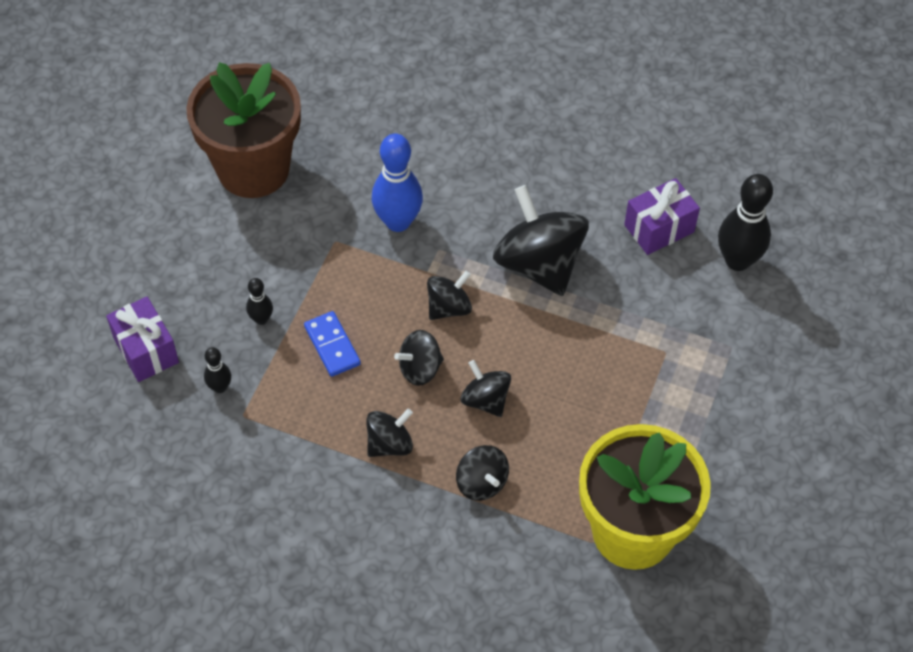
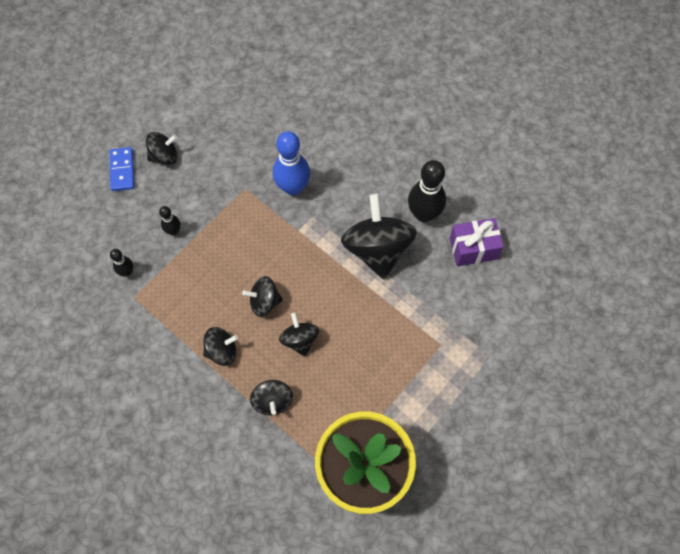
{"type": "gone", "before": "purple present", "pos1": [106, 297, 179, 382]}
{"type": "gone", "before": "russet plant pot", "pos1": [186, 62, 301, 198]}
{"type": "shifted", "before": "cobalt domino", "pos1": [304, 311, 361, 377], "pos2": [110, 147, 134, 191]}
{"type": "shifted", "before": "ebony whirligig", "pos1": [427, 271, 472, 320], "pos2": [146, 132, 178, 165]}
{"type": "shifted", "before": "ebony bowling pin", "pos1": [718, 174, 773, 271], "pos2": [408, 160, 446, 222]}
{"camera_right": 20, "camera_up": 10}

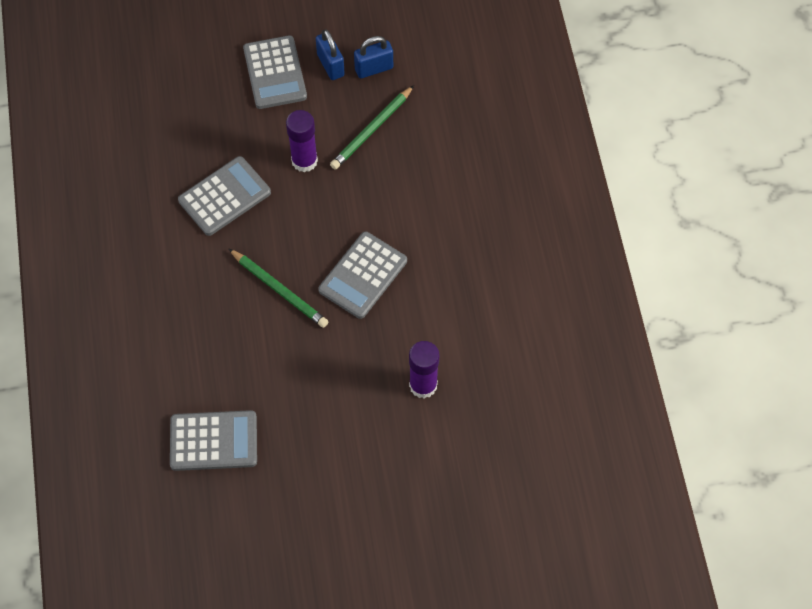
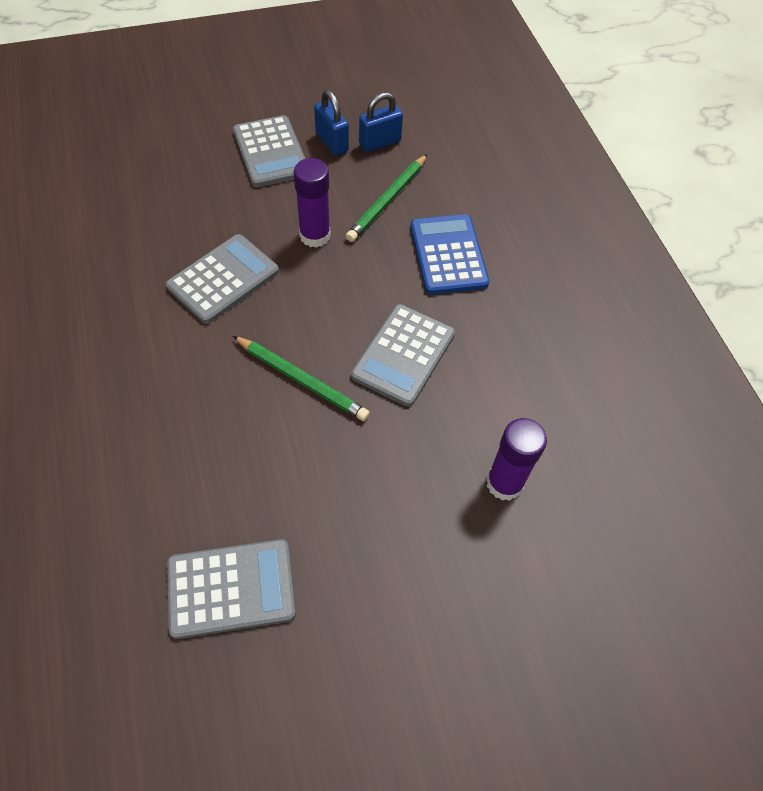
{"type": "new", "after": "cobalt adding machine", "pos2": [410, 214, 489, 295]}
{"camera_right": -10, "camera_up": -5}

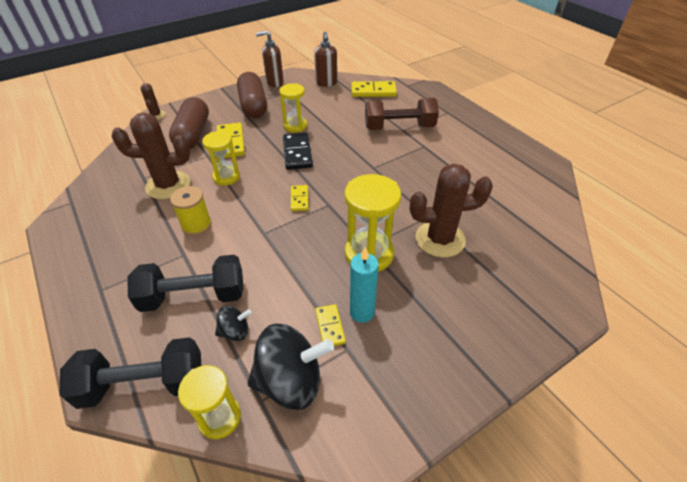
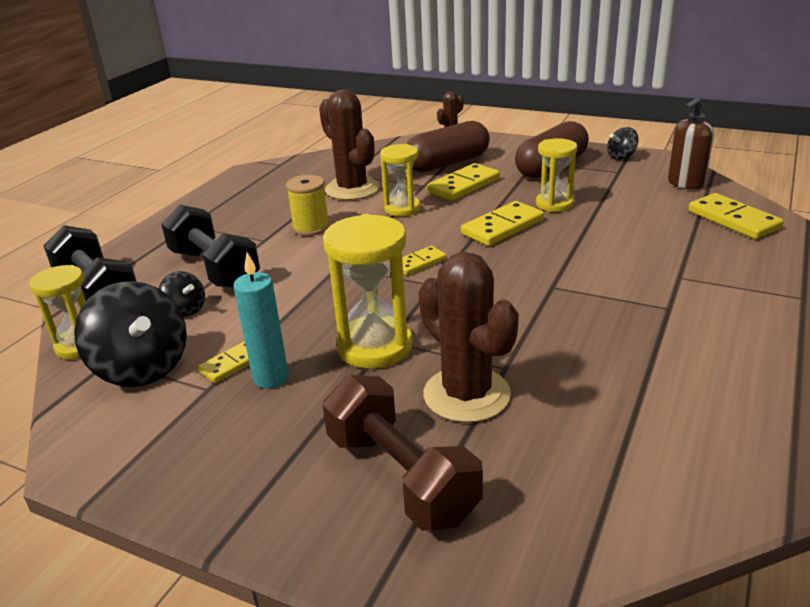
{"type": "swapped", "before": "russet pump bottle", "after": "ebony whirligig", "pos1": [256, 30, 284, 87], "pos2": [607, 127, 639, 160]}
{"type": "repainted", "before": "ebony domino", "after": "bright yellow domino", "pos1": [283, 133, 313, 170], "pos2": [461, 201, 544, 246]}
{"type": "shifted", "before": "russet hand weight", "pos1": [365, 98, 439, 130], "pos2": [322, 375, 483, 531]}
{"camera_right": 60, "camera_up": -15}

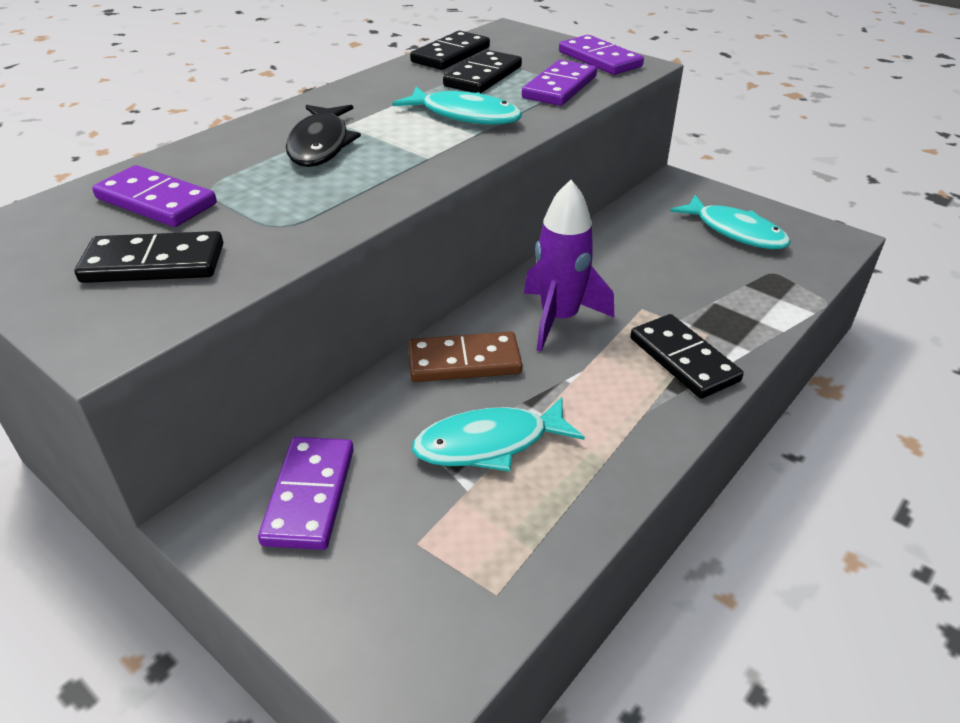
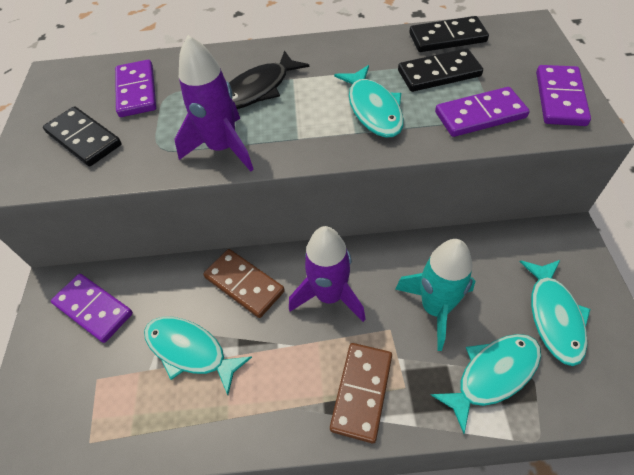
{"type": "rotated", "before": "purple domino", "pos1": [258, 437, 354, 550], "pos2": [51, 274, 133, 343], "turn": 75}
{"type": "repainted", "before": "ebony domino", "after": "russet domino", "pos1": [630, 314, 744, 399], "pos2": [330, 343, 392, 443]}
{"type": "new", "after": "purple spaceship", "pos2": [174, 35, 254, 172]}
{"type": "new", "after": "turquoise spaceship", "pos2": [395, 239, 475, 351]}
{"type": "new", "after": "turquoise fish", "pos2": [431, 334, 541, 434]}
{"camera_right": 50, "camera_up": 15}

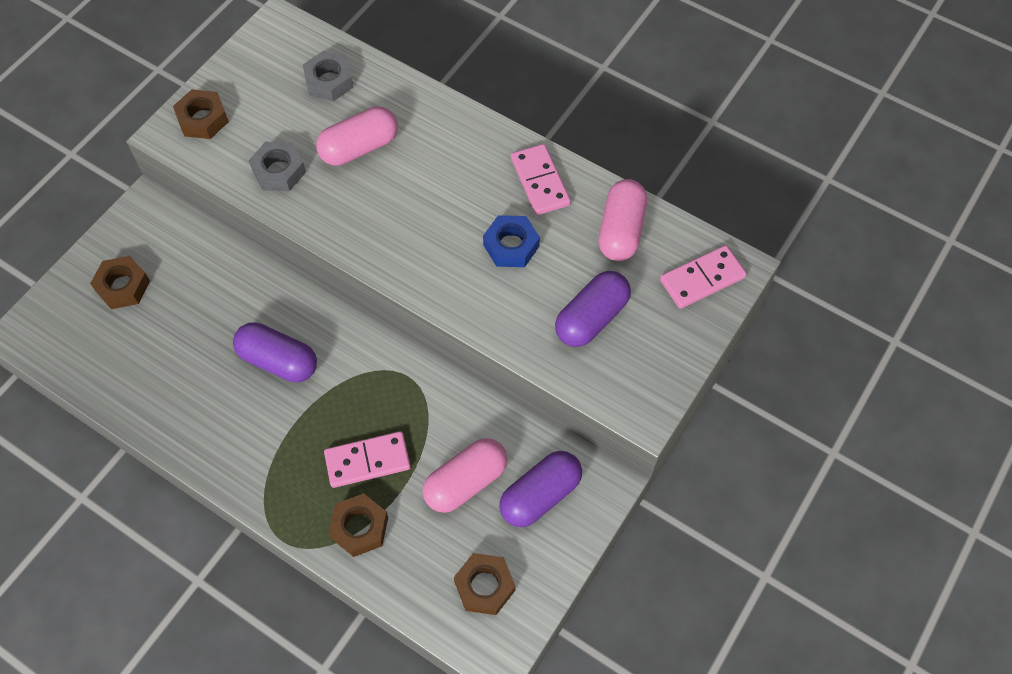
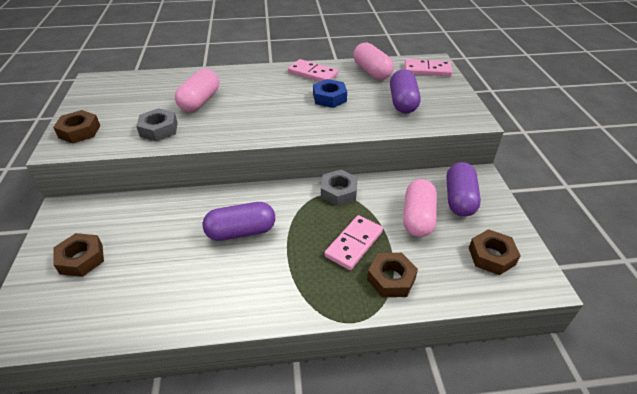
{"type": "shifted", "before": "grey hex nut", "pos1": [303, 51, 354, 101], "pos2": [321, 170, 358, 206]}
{"type": "rotated", "before": "rose-pink domino", "pos1": [660, 245, 747, 309], "pos2": [405, 59, 452, 76], "turn": 75}
{"camera_right": -40, "camera_up": -20}

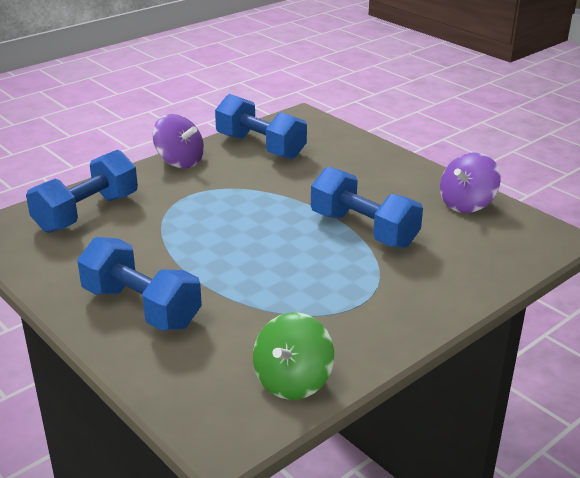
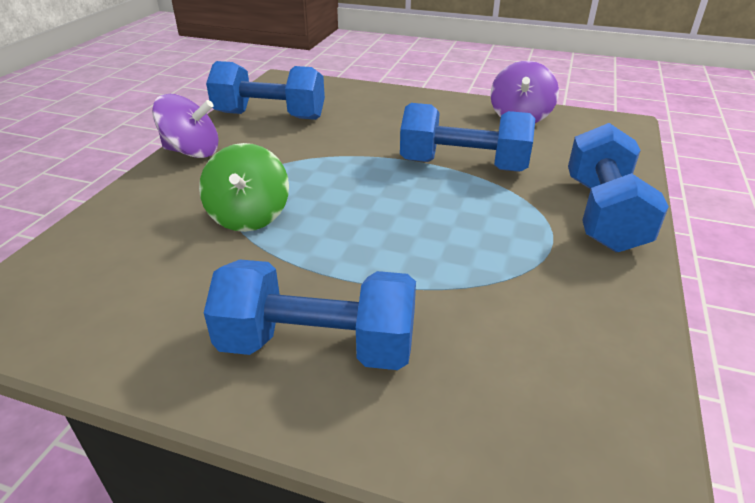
{"type": "shifted", "before": "cobalt hand weight", "pos1": [26, 150, 138, 233], "pos2": [568, 123, 669, 252]}
{"type": "shifted", "before": "green whirligig", "pos1": [253, 312, 334, 400], "pos2": [199, 143, 289, 232]}
{"camera_right": -30, "camera_up": 5}

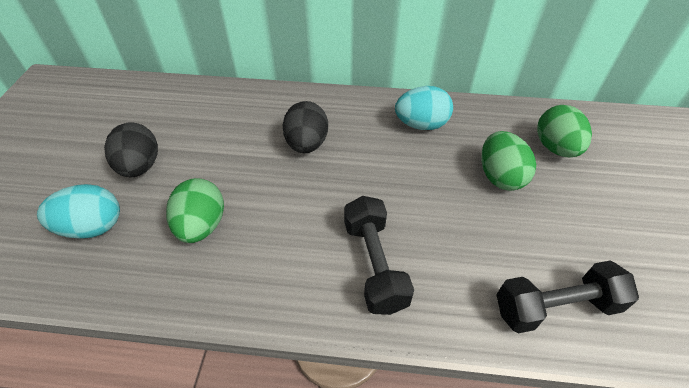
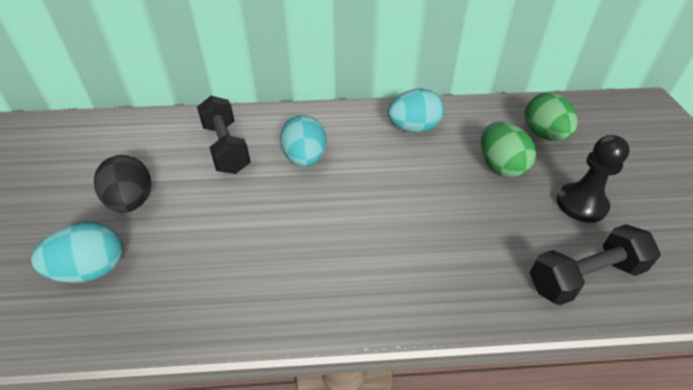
{"type": "gone", "before": "green toy egg", "pos1": [166, 178, 224, 243]}
{"type": "repainted", "before": "ebony toy egg", "after": "turquoise toy egg", "pos1": [283, 101, 328, 153], "pos2": [280, 115, 327, 167]}
{"type": "shifted", "before": "ebony hand weight", "pos1": [344, 196, 414, 315], "pos2": [197, 96, 251, 174]}
{"type": "new", "after": "ebony pawn", "pos2": [557, 135, 630, 223]}
{"camera_right": -10, "camera_up": -5}

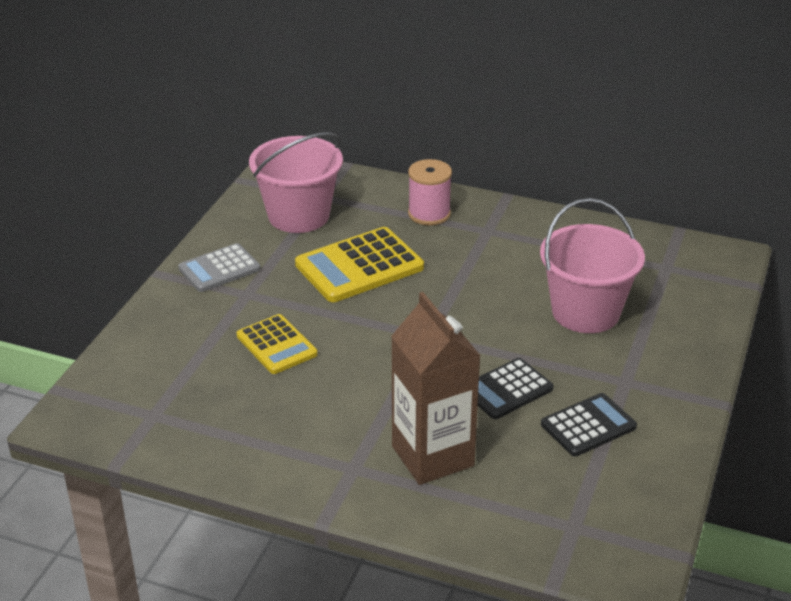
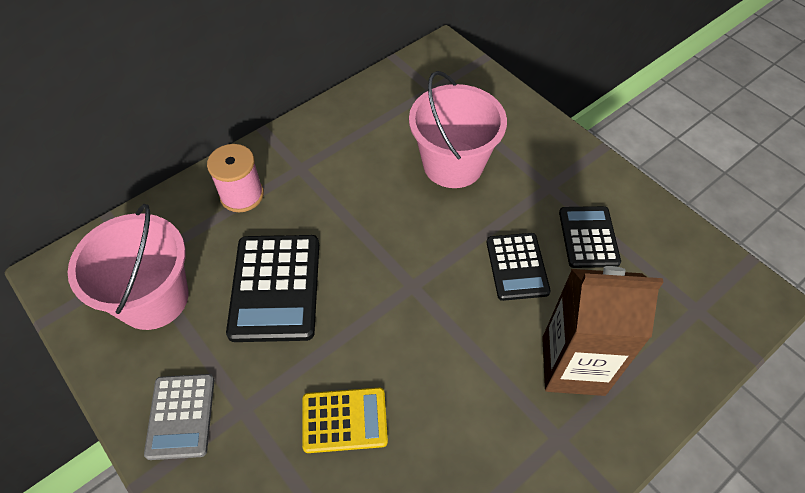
{"type": "repainted", "before": "bright yellow adding machine", "after": "ebony adding machine", "pos1": [295, 227, 424, 302], "pos2": [226, 235, 319, 342]}
{"camera_right": -60, "camera_up": 20}

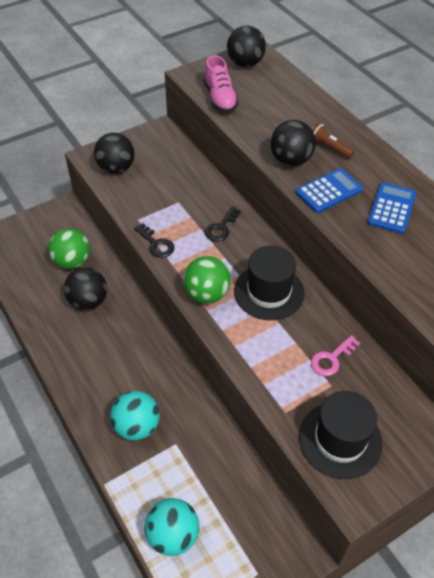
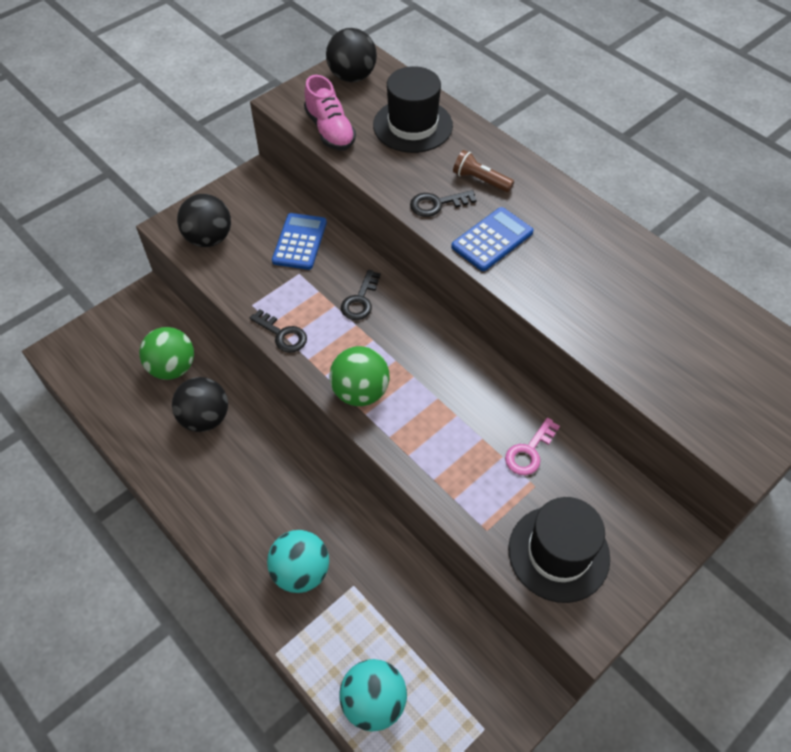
{"type": "shifted", "before": "ebony top hat", "pos1": [234, 246, 305, 320], "pos2": [373, 66, 453, 153]}
{"type": "swapped", "before": "ebony ball", "after": "ebony door key", "pos1": [270, 120, 316, 166], "pos2": [410, 190, 477, 217]}
{"type": "shifted", "before": "cobalt adding machine", "pos1": [367, 182, 416, 234], "pos2": [272, 213, 327, 270]}
{"camera_right": -10, "camera_up": 5}

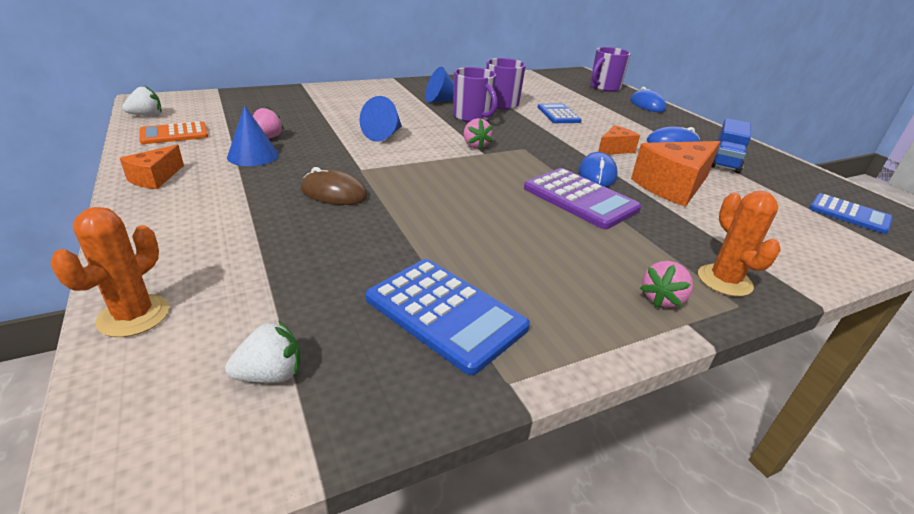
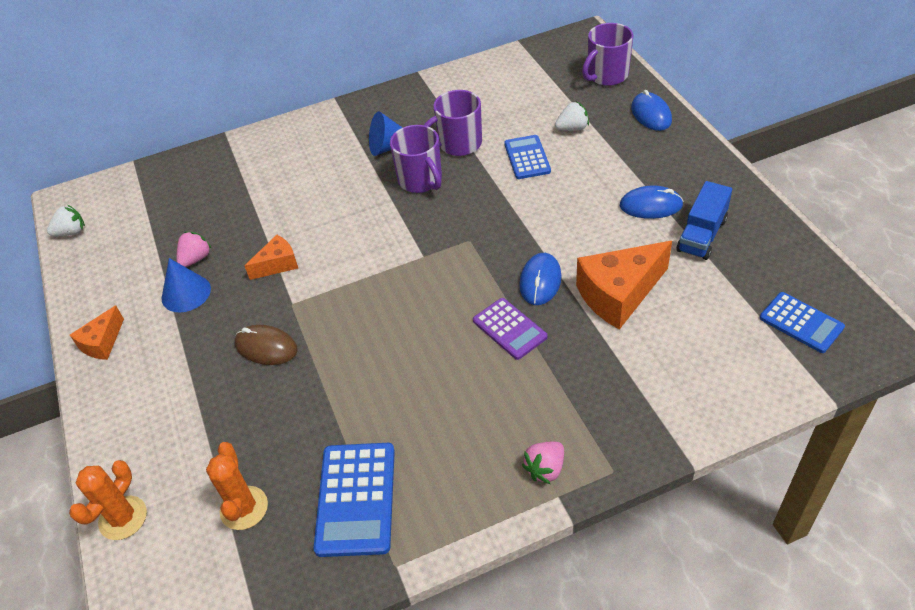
{"type": "gone", "before": "bright orange adding machine", "pos1": [139, 121, 208, 144]}
{"type": "shifted", "before": "white strawberry", "pos1": [225, 321, 300, 383], "pos2": [555, 101, 589, 131]}
{"type": "gone", "before": "cobalt cone", "pos1": [359, 96, 402, 141]}
{"type": "rotated", "before": "cobalt adding machine", "pos1": [366, 259, 530, 375], "pos2": [314, 443, 395, 557], "turn": 45}
{"type": "gone", "before": "rose-pink strawberry", "pos1": [464, 118, 492, 150]}
{"type": "scaled", "before": "purple adding machine", "pos1": [524, 168, 641, 229], "pos2": [473, 298, 548, 360], "scale": 0.66}
{"type": "shifted", "before": "bright orange cheese wedge", "pos1": [598, 125, 640, 155], "pos2": [245, 235, 298, 280]}
{"type": "shifted", "before": "bright orange prickly plant", "pos1": [698, 191, 781, 296], "pos2": [206, 442, 268, 530]}
{"camera_right": 10, "camera_up": 15}

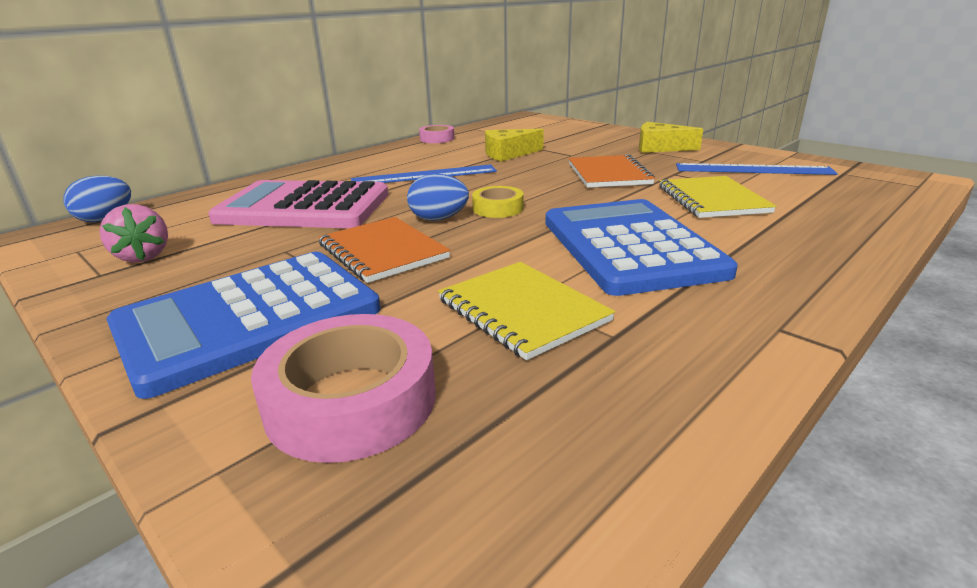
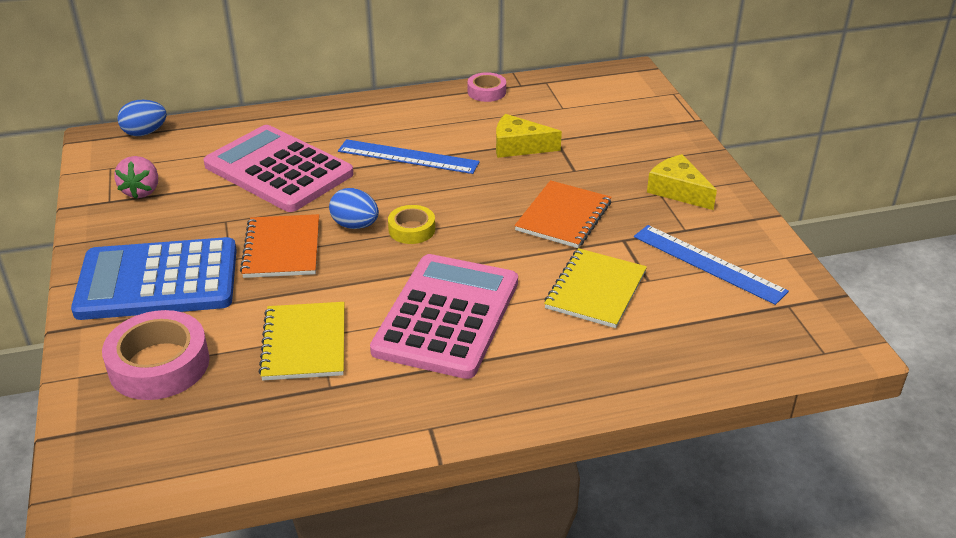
{"type": "repainted", "before": "cobalt adding machine", "after": "rose-pink adding machine", "pos1": [546, 199, 738, 296], "pos2": [370, 254, 518, 379]}
{"camera_right": 30, "camera_up": 10}

